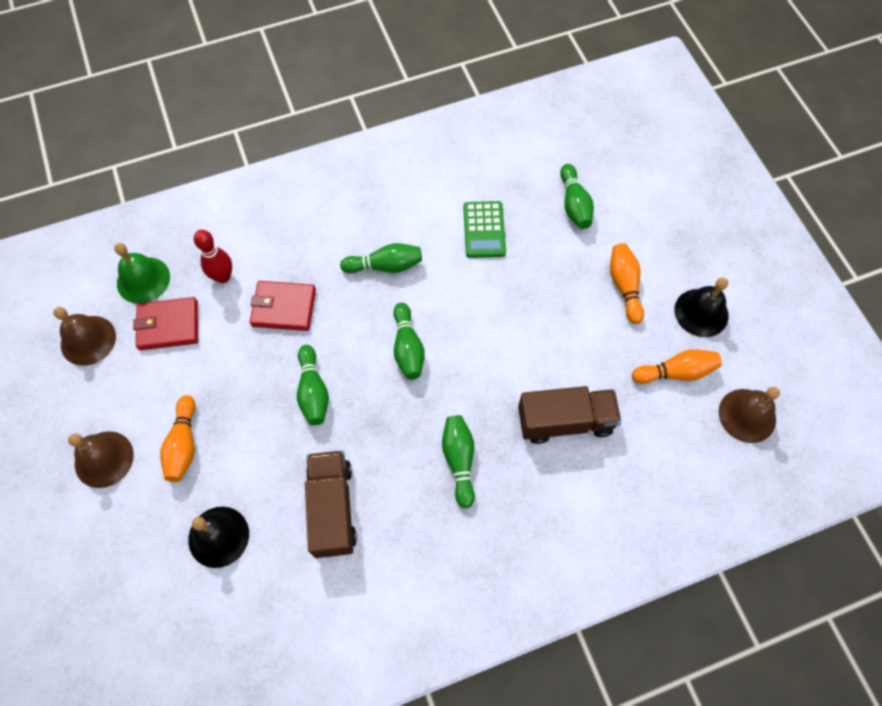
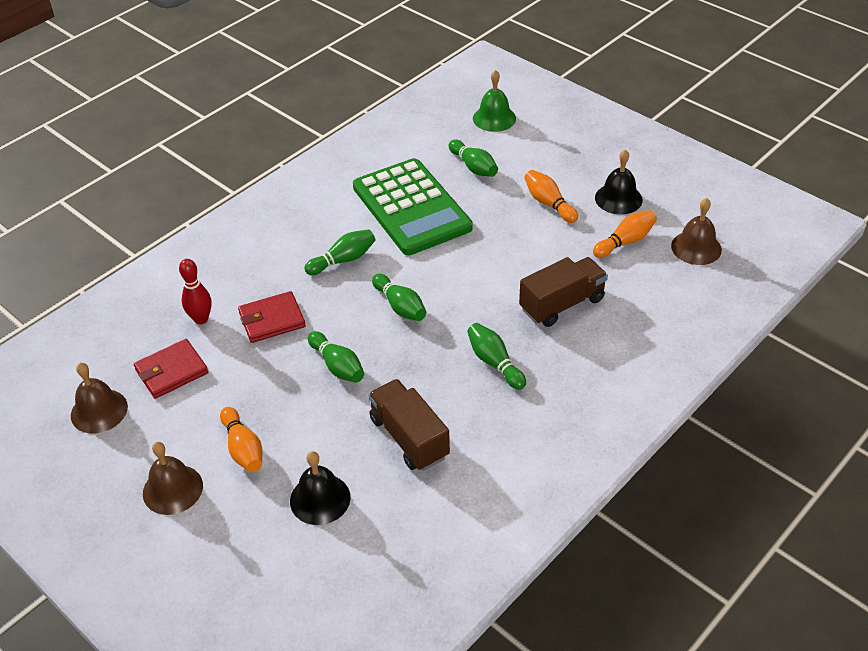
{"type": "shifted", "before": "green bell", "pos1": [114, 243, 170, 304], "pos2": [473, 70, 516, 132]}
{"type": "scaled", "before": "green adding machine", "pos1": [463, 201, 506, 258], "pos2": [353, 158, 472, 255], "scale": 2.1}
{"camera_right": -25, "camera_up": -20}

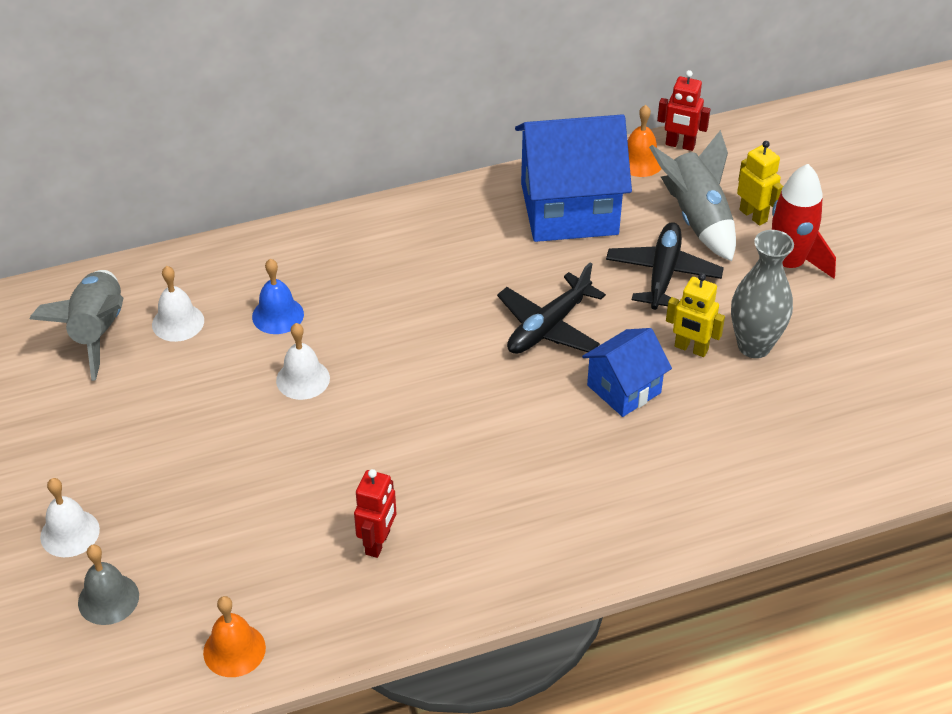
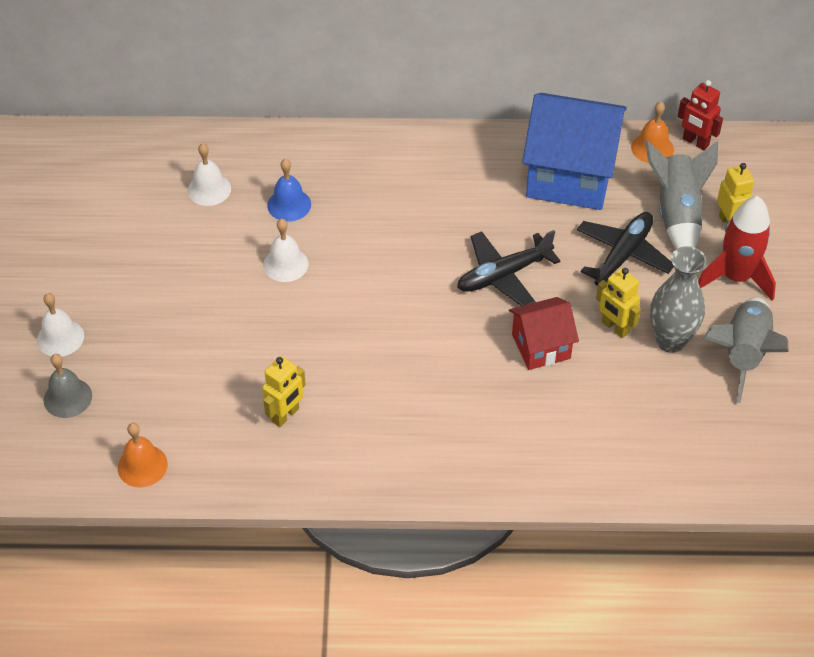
{"type": "shifted", "before": "grey spaceship", "pos1": [30, 270, 123, 381], "pos2": [704, 297, 789, 403]}
{"type": "repainted", "before": "crimson robot figure", "after": "bright yellow robot figure", "pos1": [354, 469, 396, 558], "pos2": [262, 356, 306, 427]}
{"type": "repainted", "before": "cobalt toy house", "after": "crimson toy house", "pos1": [582, 328, 672, 417], "pos2": [509, 297, 579, 370]}
{"camera_right": 20, "camera_up": 5}

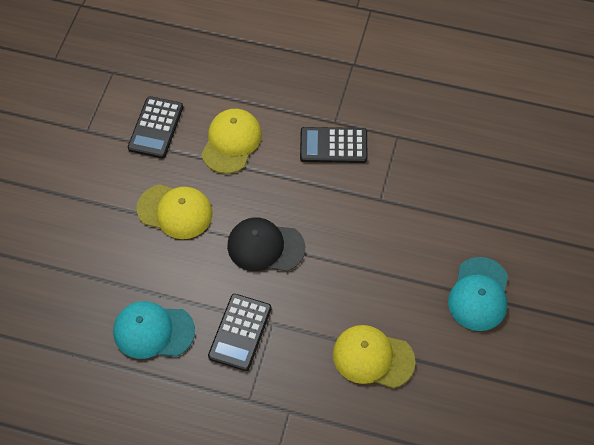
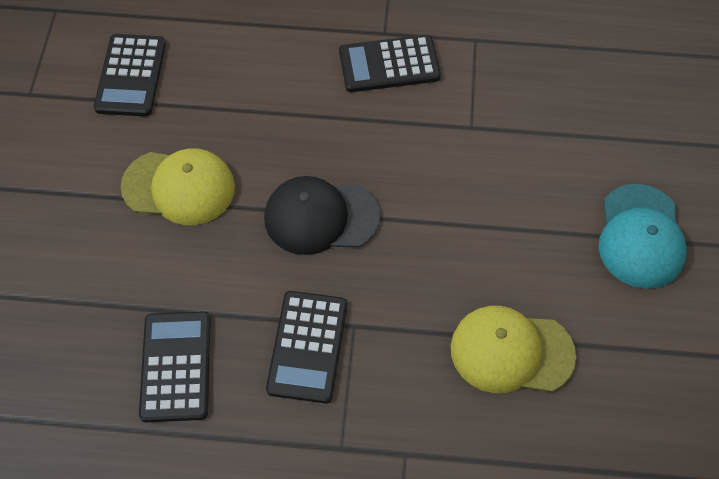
{"type": "swapped", "before": "turquoise cap", "after": "ebony adding machine", "pos1": [113, 301, 195, 359], "pos2": [139, 311, 211, 422]}
{"type": "gone", "before": "bright yellow cap", "pos1": [201, 109, 262, 174]}
{"camera_right": -10, "camera_up": 0}

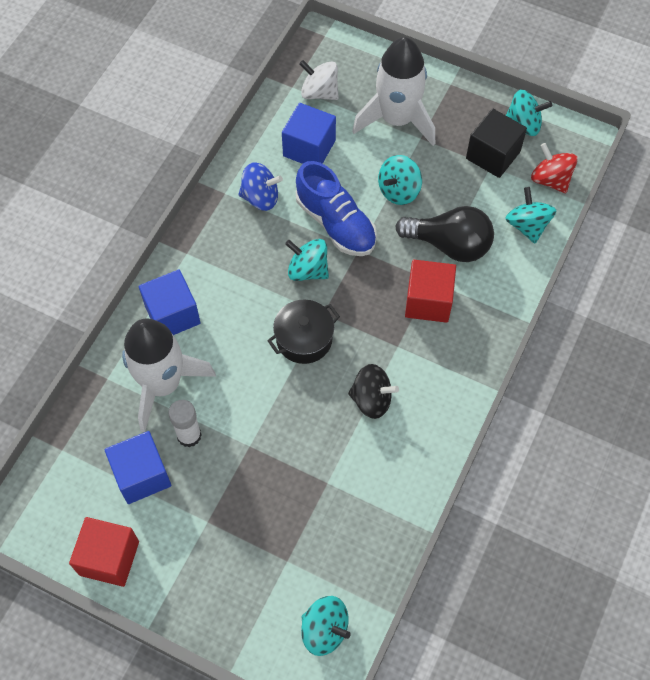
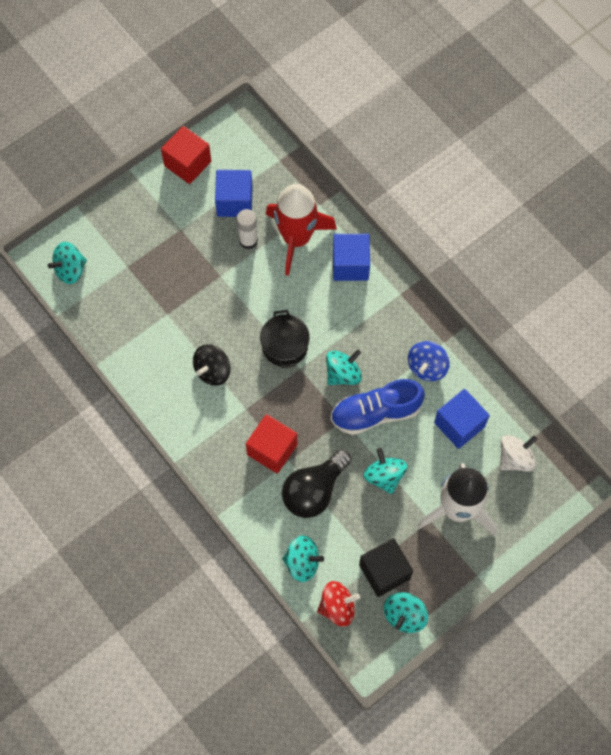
{"type": "repainted", "before": "white spaceship", "after": "crimson spaceship", "pos1": [122, 318, 216, 432], "pos2": [266, 184, 337, 276]}
{"camera_right": 115, "camera_up": 5}

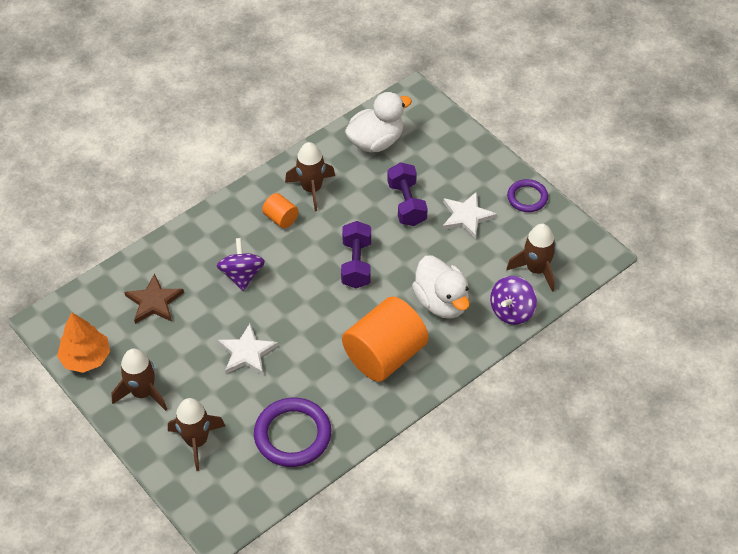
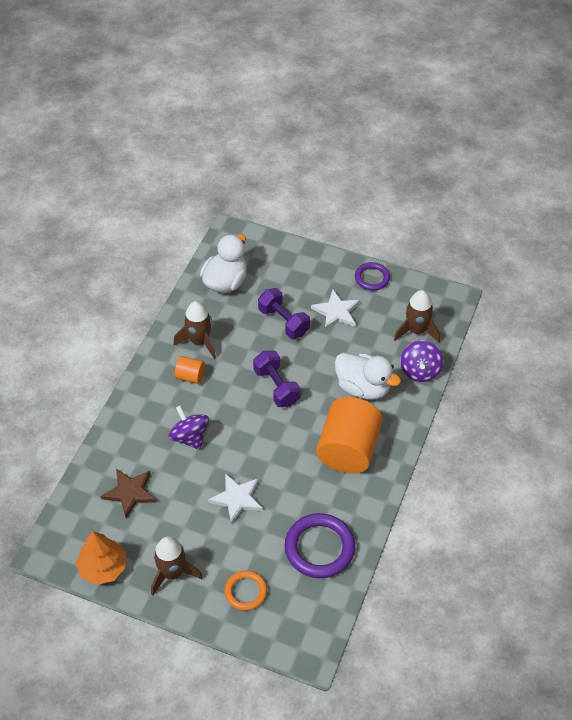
{"type": "swapped", "before": "russet spaceship", "after": "bright orange torus", "pos1": [168, 398, 225, 471], "pos2": [224, 570, 267, 611]}
{"camera_right": -30, "camera_up": 0}

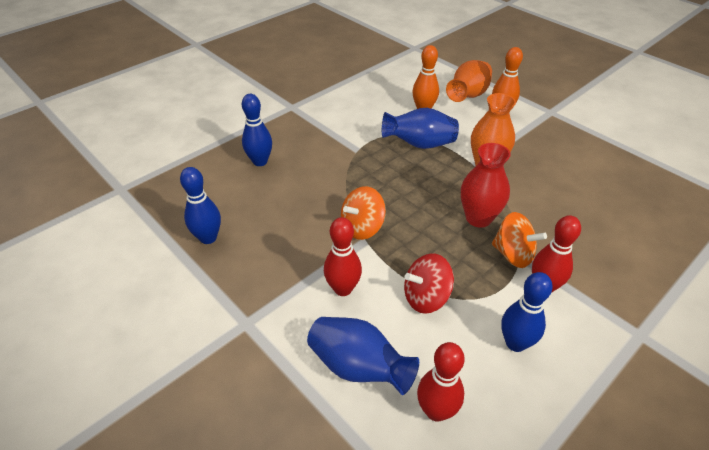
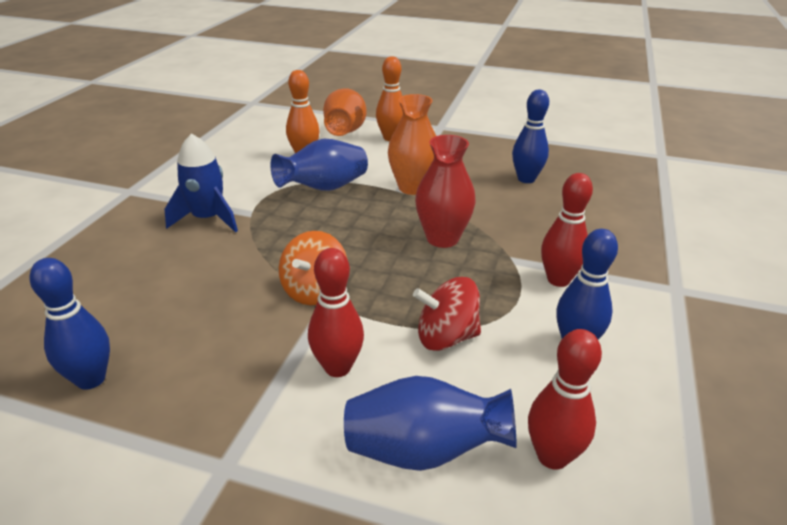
{"type": "shifted", "before": "cobalt bowling pin", "pos1": [242, 94, 272, 166], "pos2": [512, 90, 549, 183]}
{"type": "rotated", "before": "crimson whirligig", "pos1": [404, 253, 454, 314], "pos2": [413, 277, 481, 351], "turn": 45}
{"type": "gone", "before": "bright orange whirligig", "pos1": [492, 212, 547, 268]}
{"type": "new", "after": "cobalt spaceship", "pos2": [164, 133, 238, 233]}
{"camera_right": -30, "camera_up": -10}

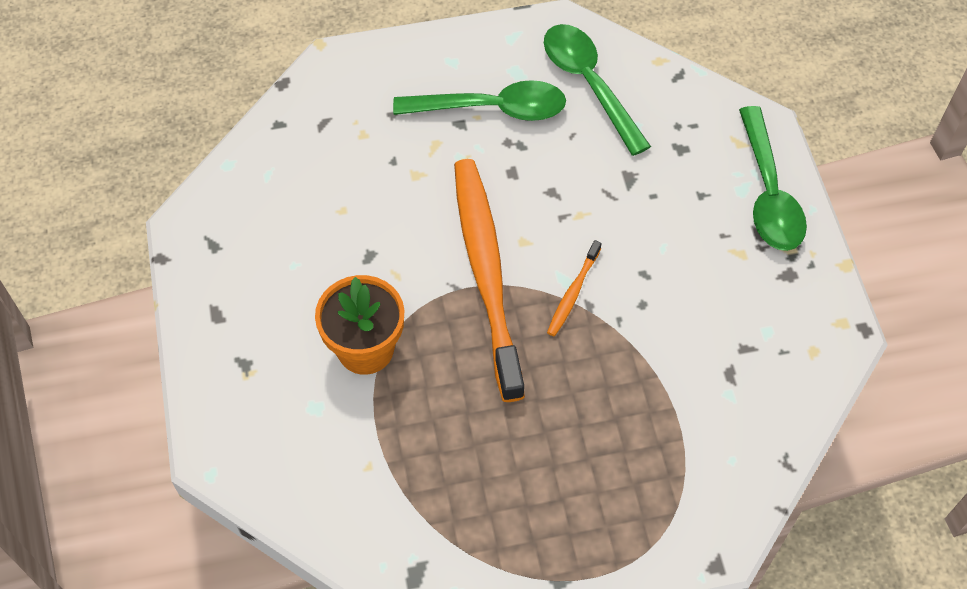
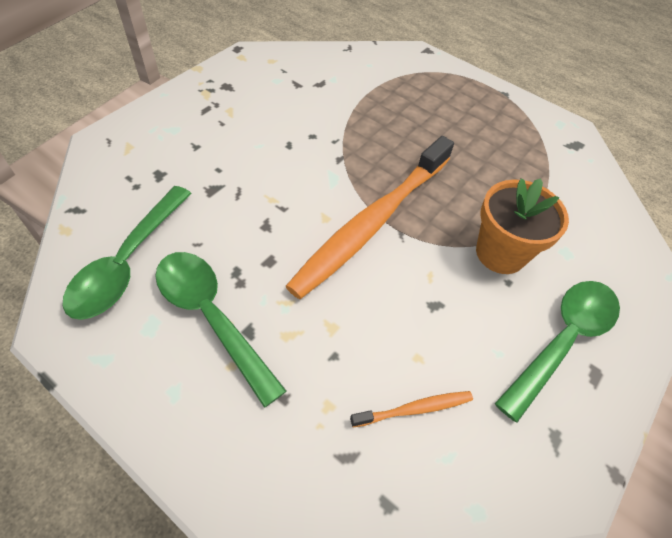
{"type": "shifted", "before": "bright orange tooth brush", "pos1": [547, 240, 602, 336], "pos2": [350, 391, 473, 427]}
{"type": "shifted", "before": "green teaspoon", "pos1": [739, 106, 807, 251], "pos2": [495, 281, 620, 423]}
{"camera_right": -135, "camera_up": -5}

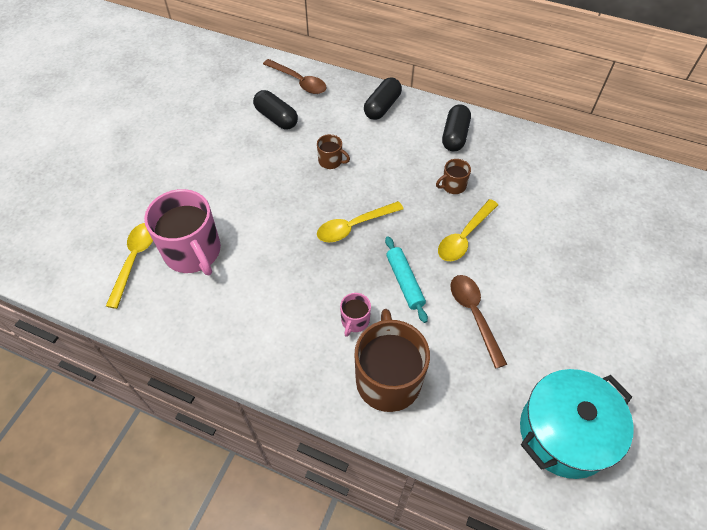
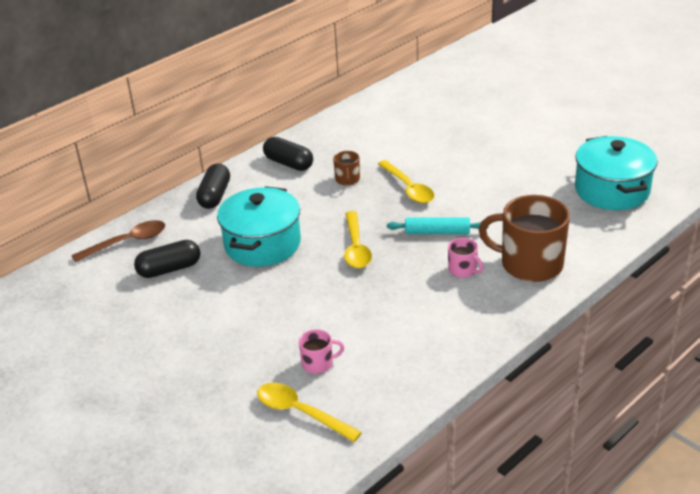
{"type": "scaled", "before": "rose-pink tea mug", "pos1": [144, 189, 221, 275], "pos2": [299, 329, 344, 374], "scale": 0.46}
{"type": "swapped", "before": "russet tea mug", "after": "turquoise stockpot", "pos1": [317, 134, 350, 169], "pos2": [217, 186, 301, 267]}
{"type": "rotated", "before": "ebony pill shape", "pos1": [364, 77, 402, 120], "pos2": [196, 163, 230, 209], "turn": 45}
{"type": "gone", "before": "russet teaspoon", "pos1": [450, 275, 507, 369]}
{"camera_right": -65, "camera_up": -20}

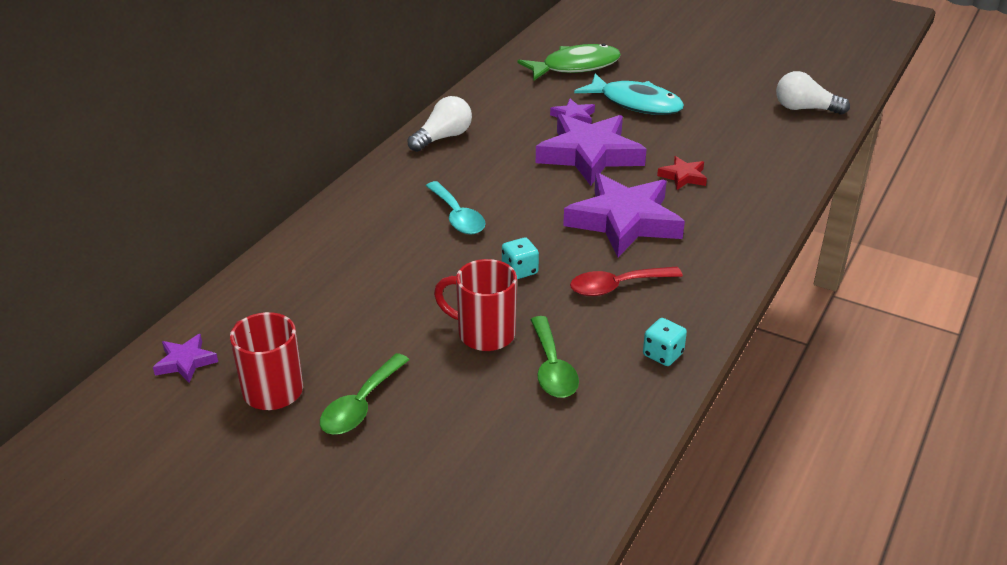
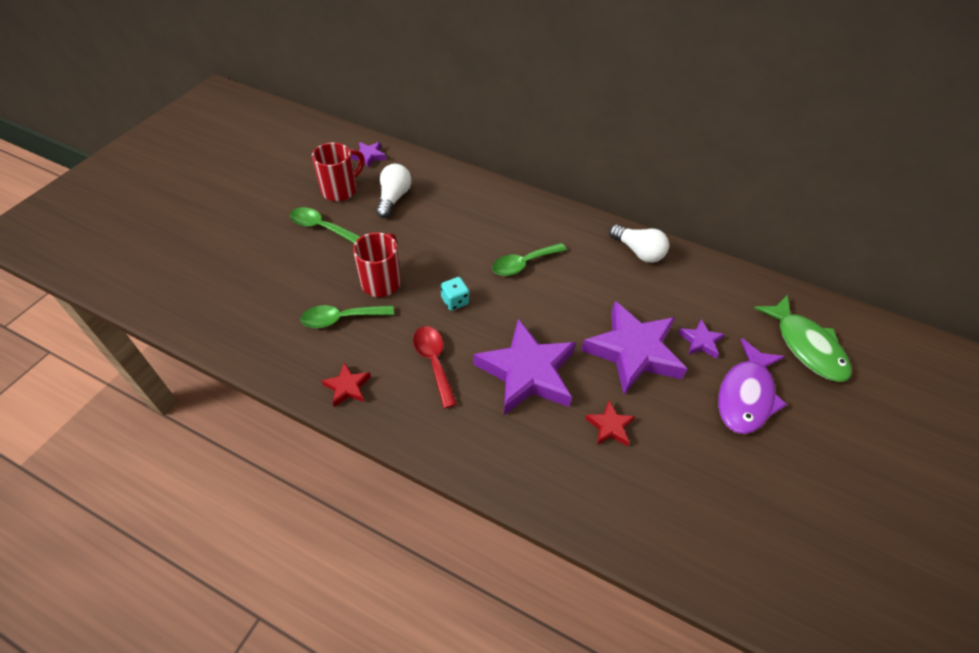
{"type": "repainted", "before": "turquoise teaspoon", "after": "green teaspoon", "pos1": [426, 181, 485, 234], "pos2": [492, 243, 567, 276]}
{"type": "repainted", "before": "turquoise fish", "after": "purple fish", "pos1": [574, 74, 684, 115], "pos2": [718, 338, 787, 434]}
{"type": "swapped", "before": "turquoise dice", "after": "crimson star", "pos1": [643, 318, 687, 366], "pos2": [321, 362, 371, 407]}
{"type": "shifted", "before": "white lightbulb", "pos1": [776, 71, 850, 115], "pos2": [376, 164, 412, 218]}
{"camera_right": 85, "camera_up": 15}

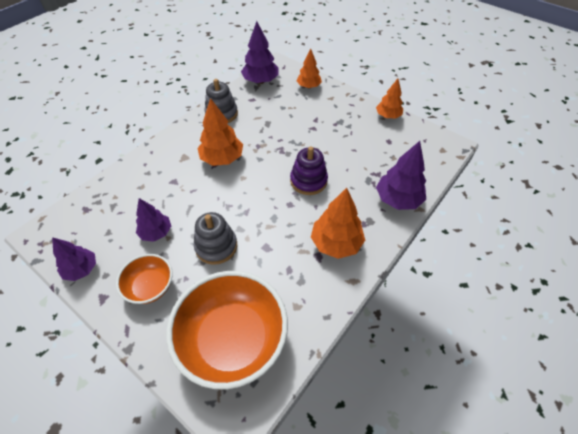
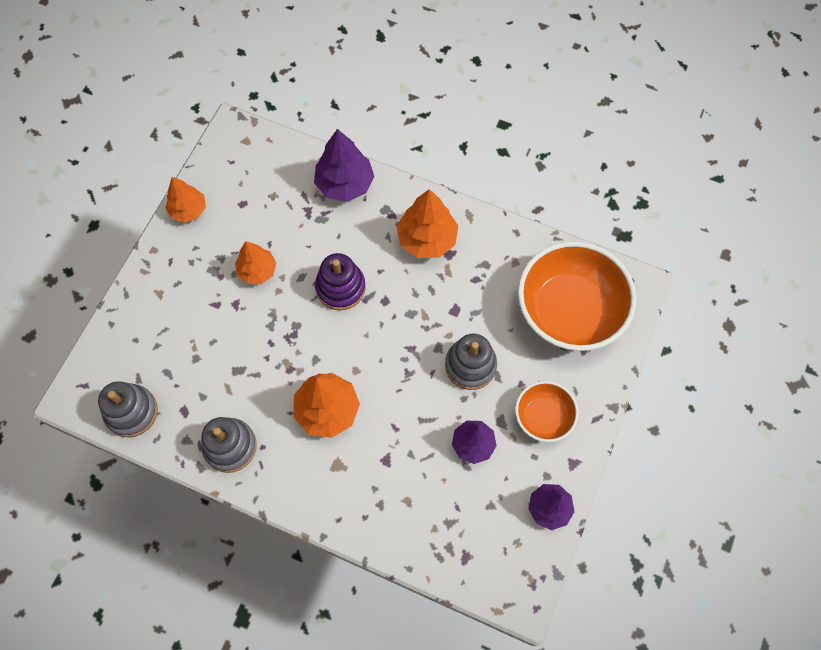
{"type": "swapped", "before": "purple fir tree", "after": "grey stacking toy", "pos1": [241, 21, 279, 84], "pos2": [98, 381, 158, 438]}
{"type": "shifted", "before": "bright orange fir tree", "pos1": [297, 49, 322, 88], "pos2": [235, 241, 277, 284]}
{"camera_right": -105, "camera_up": 15}

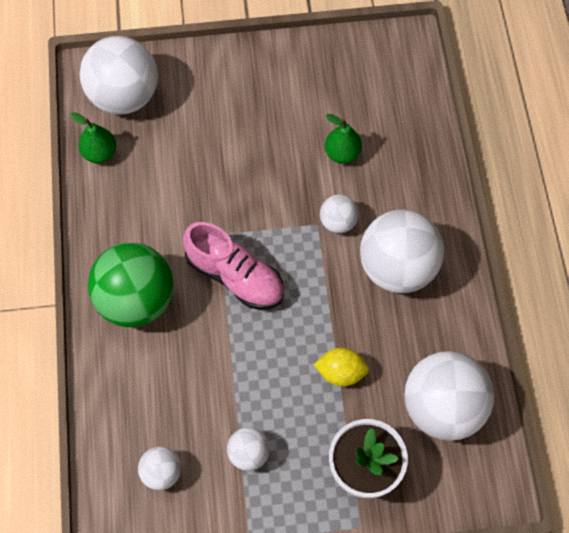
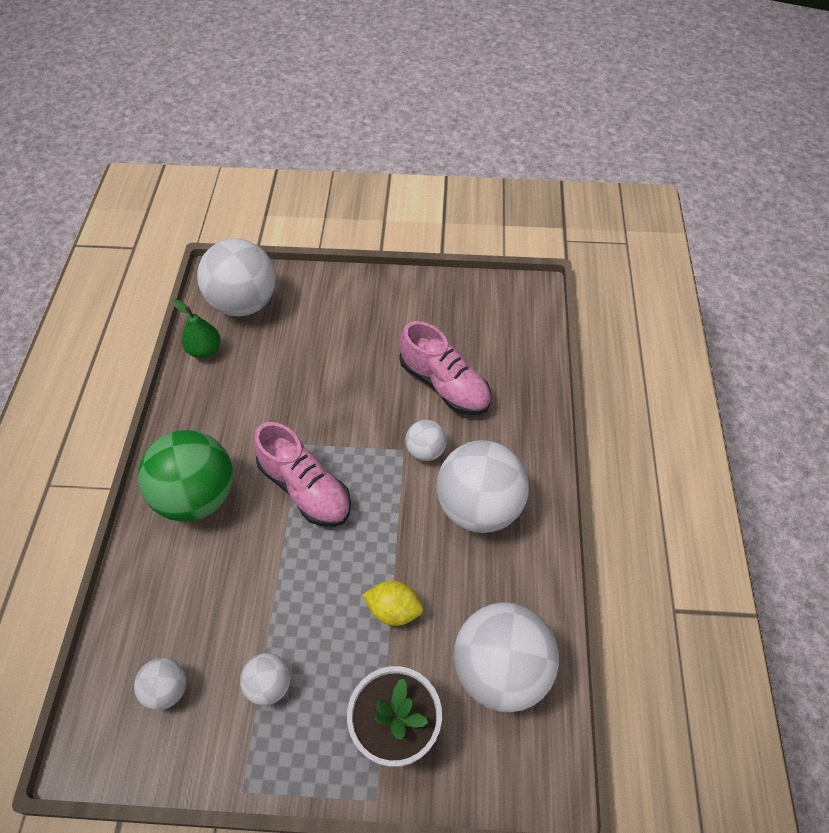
{"type": "swapped", "before": "green pear", "after": "rose-pink shoe", "pos1": [325, 114, 362, 164], "pos2": [399, 321, 491, 415]}
{"camera_right": 10, "camera_up": -10}

